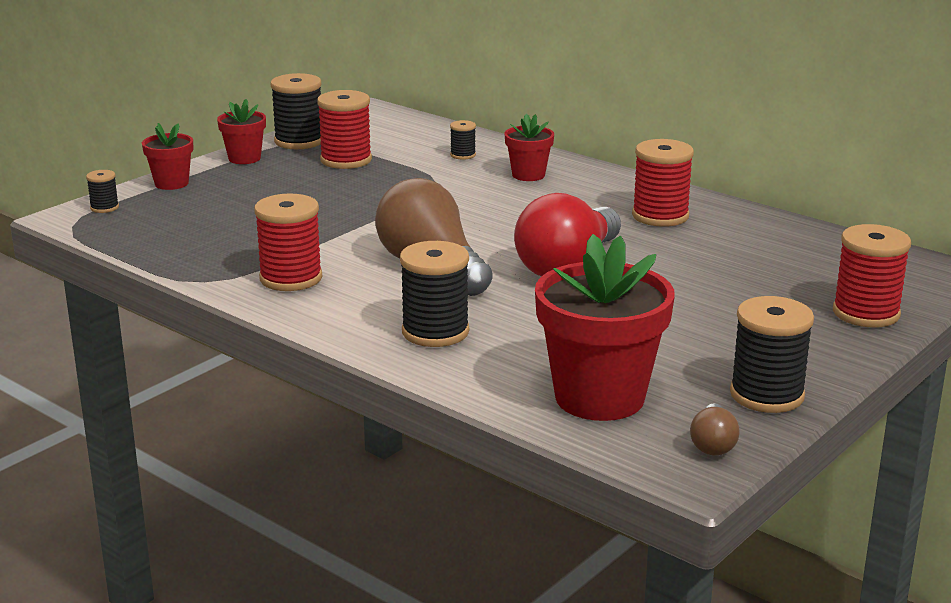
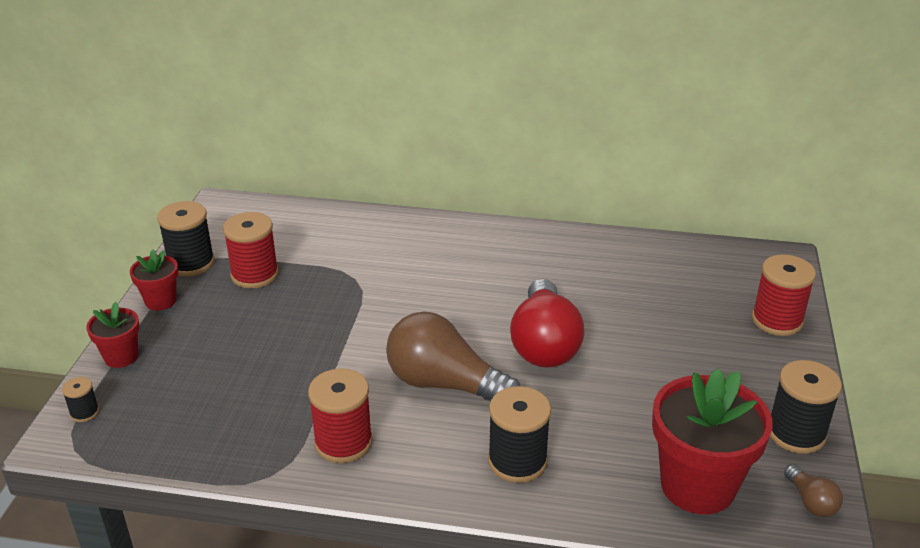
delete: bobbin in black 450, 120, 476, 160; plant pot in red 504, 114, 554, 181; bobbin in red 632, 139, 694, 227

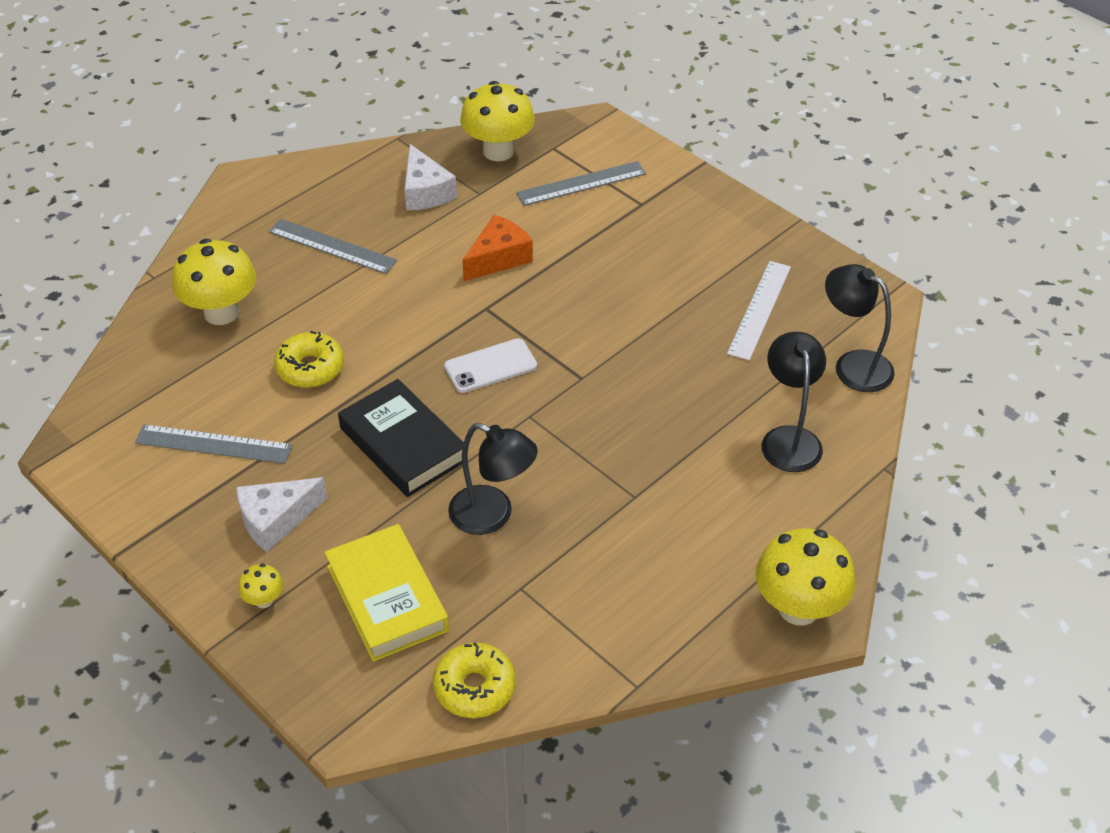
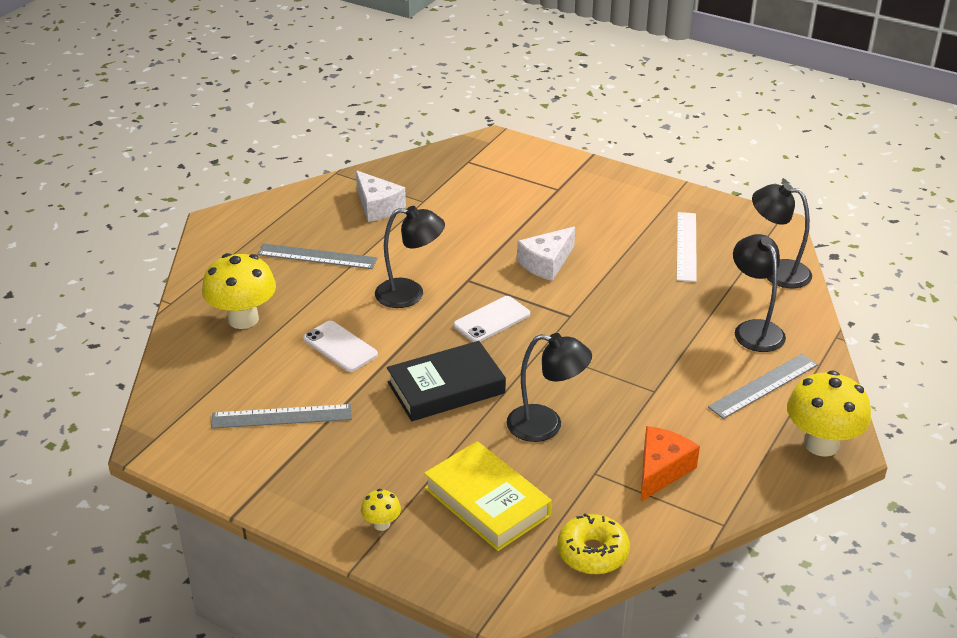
delete: toadstool in golden 460, 81, 535, 161
insert: reading lamp in black 375, 206, 445, 308
move: cheese wedge in snow-white 236, 477, 327, 552 to 517, 227, 575, 281; cheese wedge in orange-coloured 462, 215, 533, 281 to 641, 426, 700, 501; measuring stick in ash-grey 516, 161, 646, 206 to 708, 354, 818, 419
replace: doughnut in golden 274, 331, 344, 388 to phone in snow-white 303, 321, 378, 372
rotate: book in black 338, 379, 464, 497 = 387, 341, 506, 421 60 degrees counterclockwise

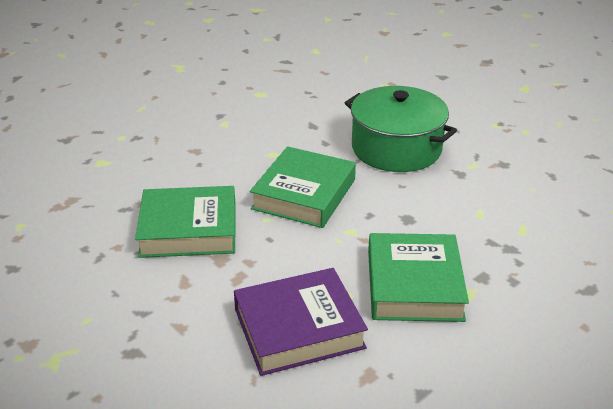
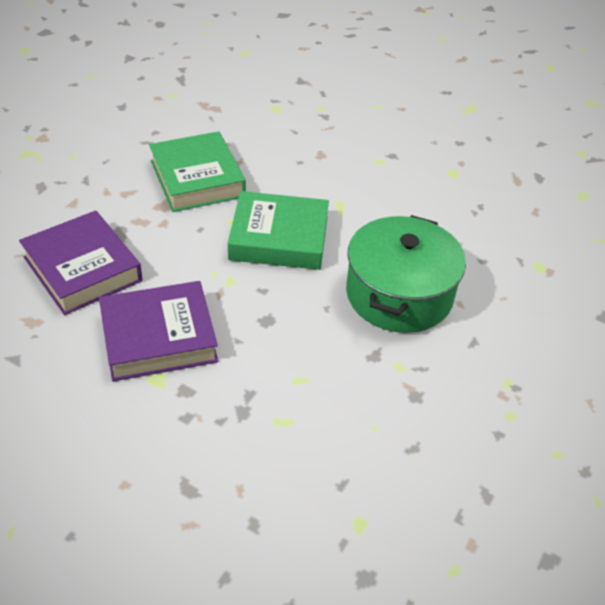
recolor: book in leaf-green 368, 233, 469, 322 to book in purple 99, 281, 218, 381

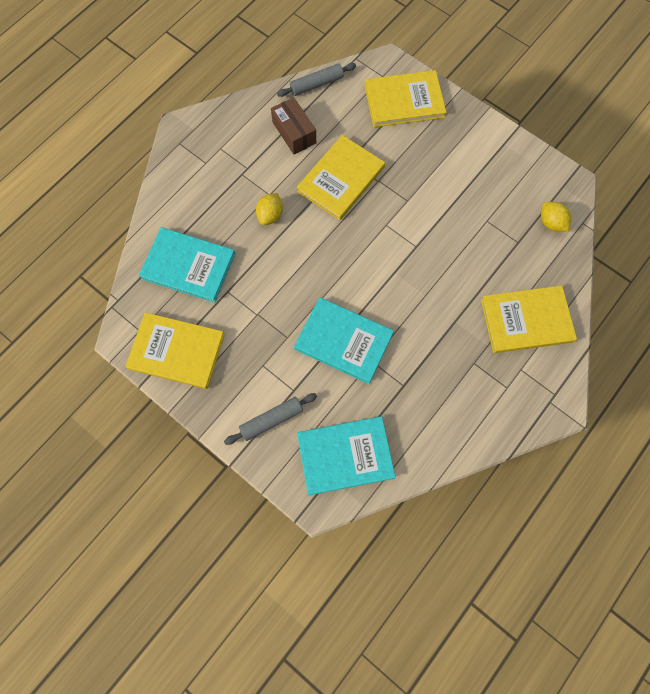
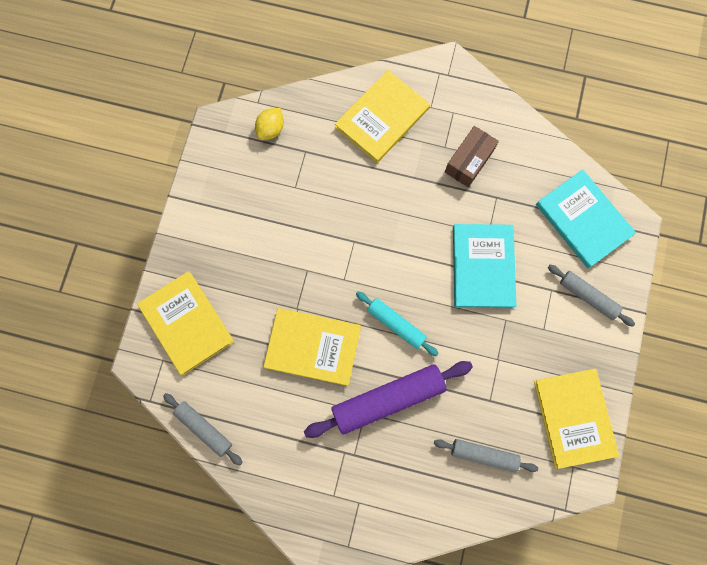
insert: rolling pin in turquoise 356, 291, 439, 356
move: package in brown 271, 97, 316, 154 to 445, 126, 499, 187
replace: book in turquoise 139, 227, 235, 303 to rolling pin in ash-grey 434, 439, 538, 473; toy lemon in golden 256, 193, 283, 225 to rolling pin in purple 304, 361, 473, 438
rotate: book in golden 481, 285, 577, 353 = 335, 70, 430, 163 75 degrees clockwise

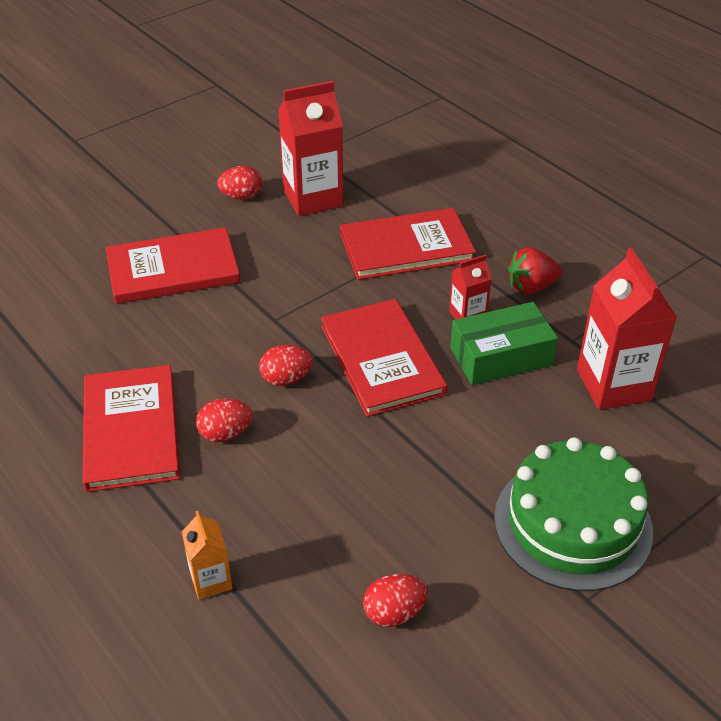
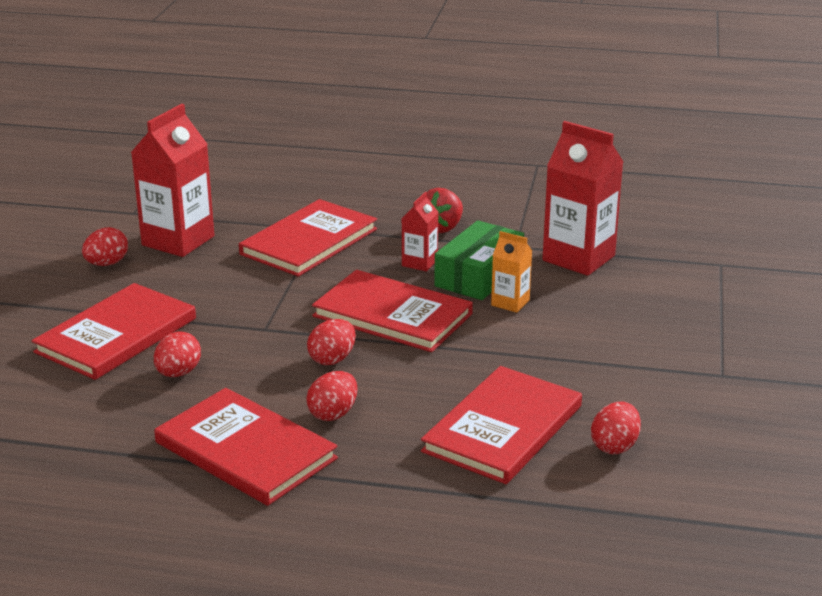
delete: cake in leaf-green 494, 437, 653, 591
insert: egg in red 154, 331, 201, 377; book in red 421, 366, 582, 484
move: milk carton in orange-coloured 182, 511, 233, 600 to 491, 231, 532, 313

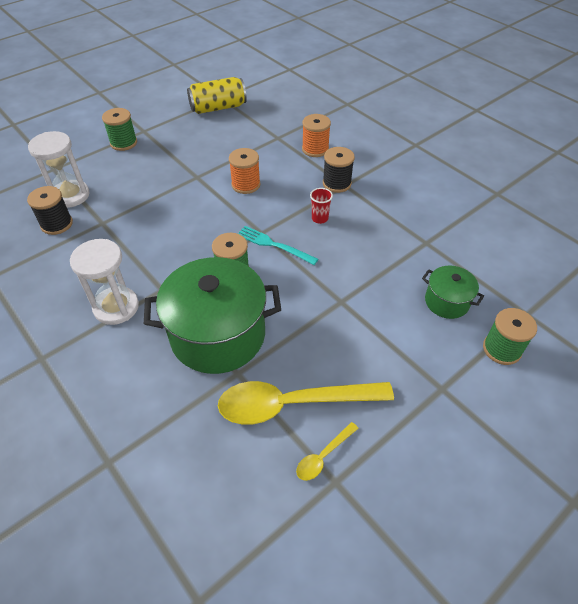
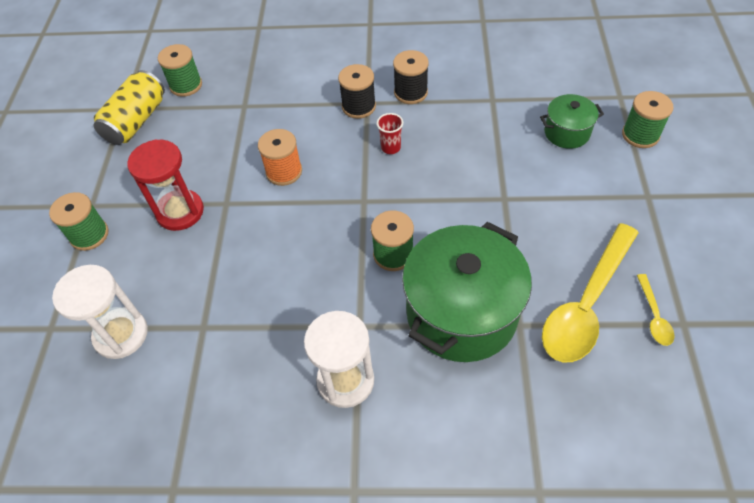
delete: table fork in turquoise 238, 226, 318, 265; bobbin in orange-coloured 302, 114, 331, 157
insert: sandglass in red 127, 139, 204, 231; bobbin in leaf-green 158, 44, 202, 97
move: bobbin in black 27, 186, 73, 235 to 393, 50, 429, 104

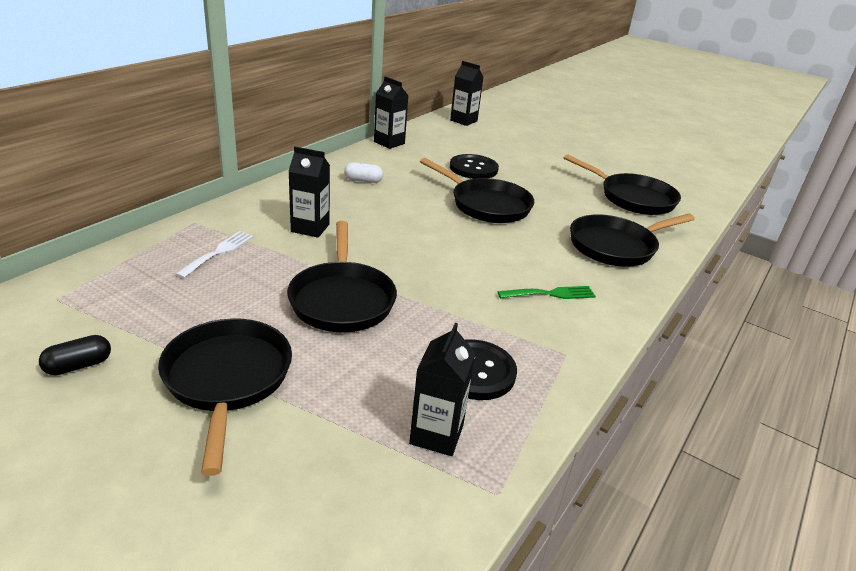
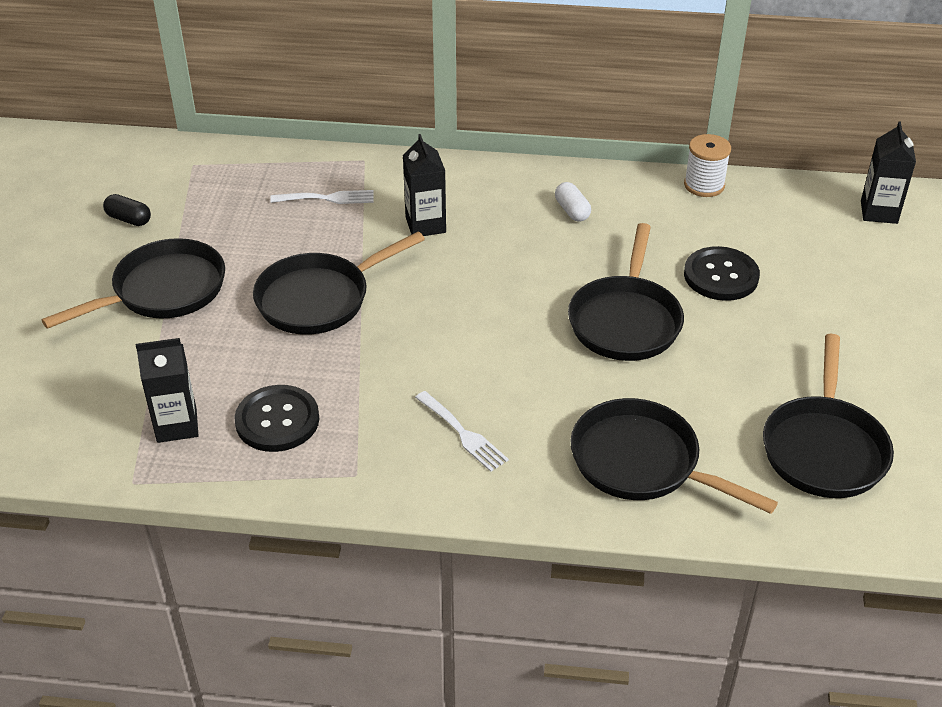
replace: milk carton in black 374, 76, 409, 149 to bobbin in snow-white 684, 134, 731, 197
recolor: table fork in leaf-green 498, 286, 596, 299 to table fork in snow-white 415, 391, 509, 472

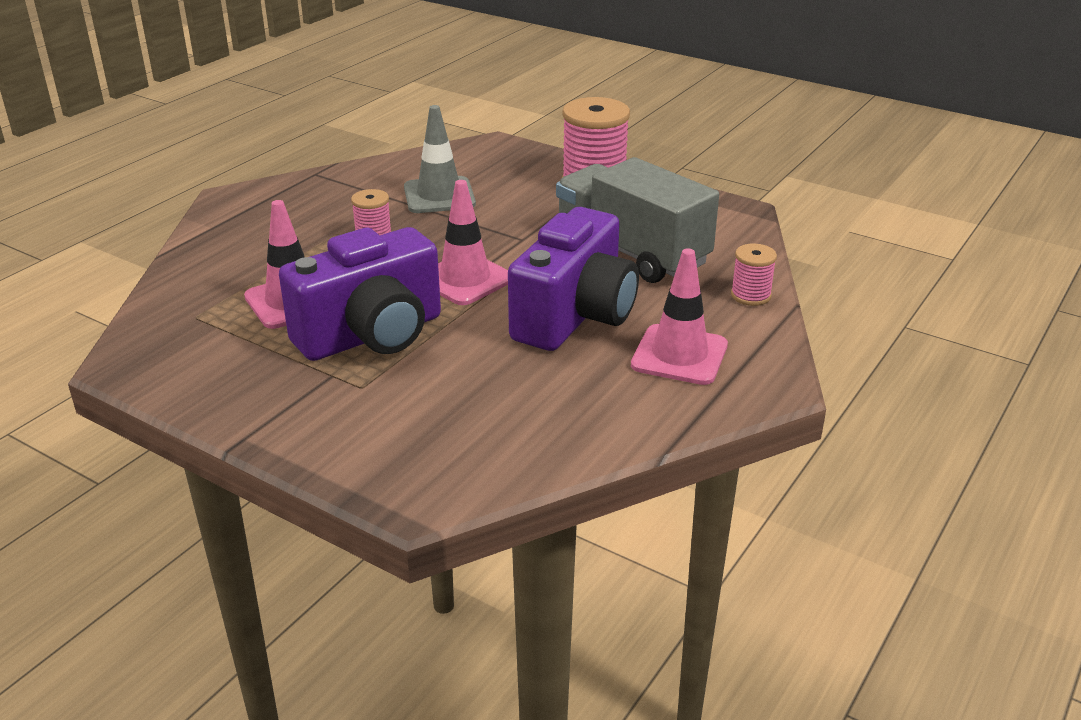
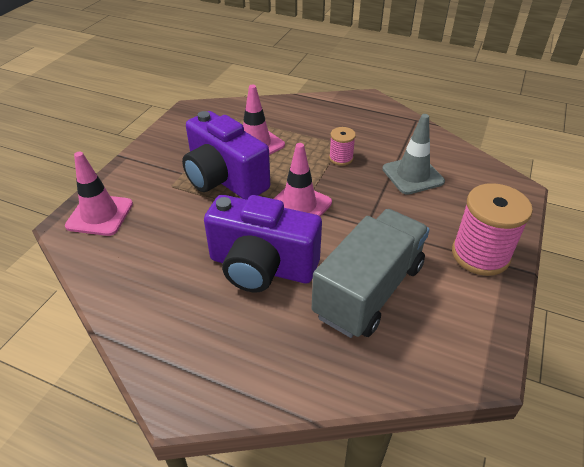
delete: bobbin in rosy 731, 244, 777, 306
move: traffic cone in rosy 631, 248, 728, 385 to 65, 152, 133, 236

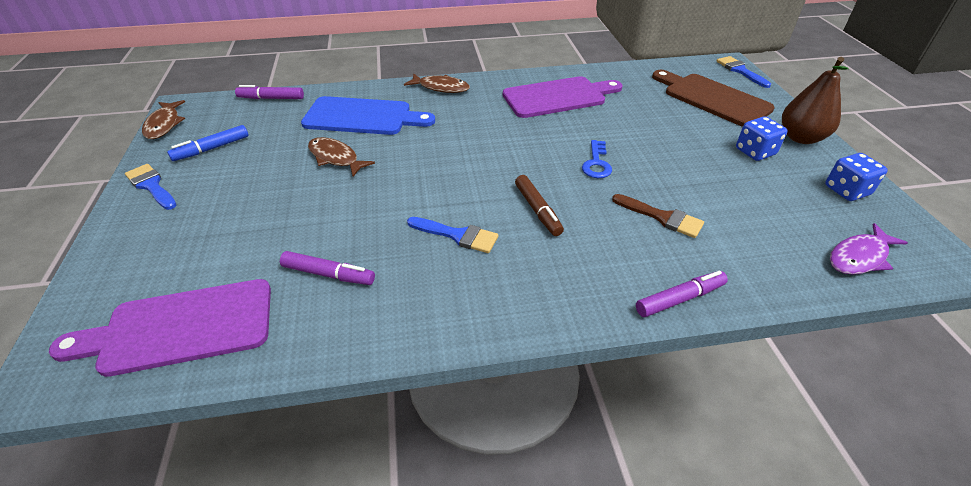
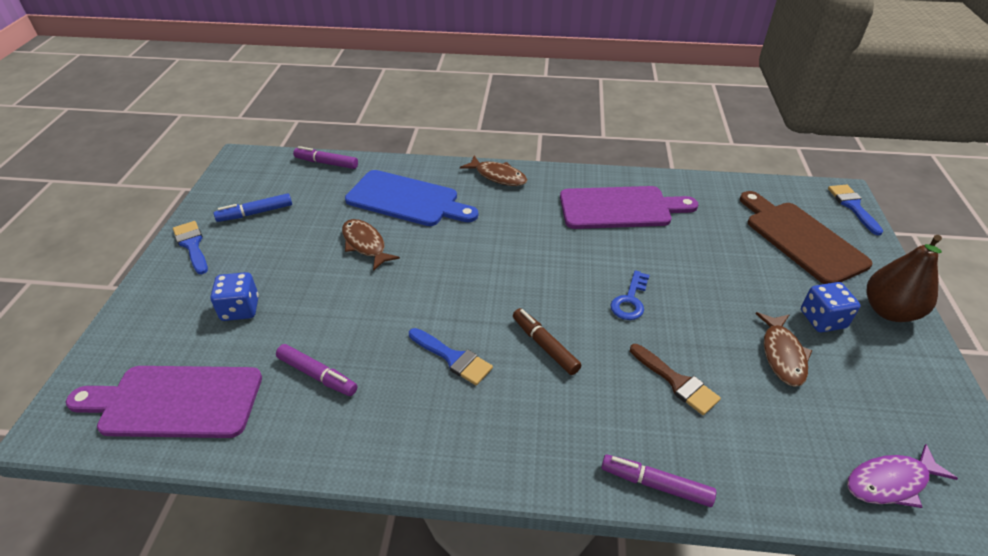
move: fish in brown 142, 100, 185, 139 to 755, 312, 812, 387; die in royal blue 825, 153, 888, 201 to 210, 272, 259, 321
rotate: marker in brown 515, 175, 564, 236 = 513, 308, 581, 375 150 degrees clockwise; marker in purple 636, 271, 728, 317 = 601, 455, 716, 507 150 degrees counterclockwise

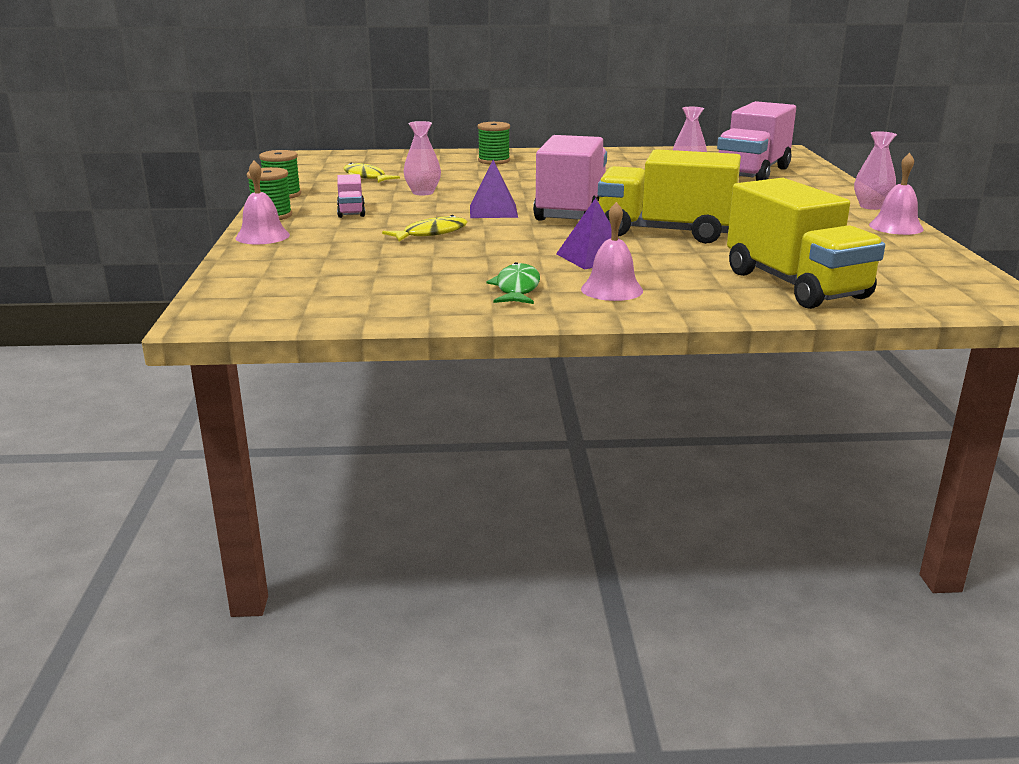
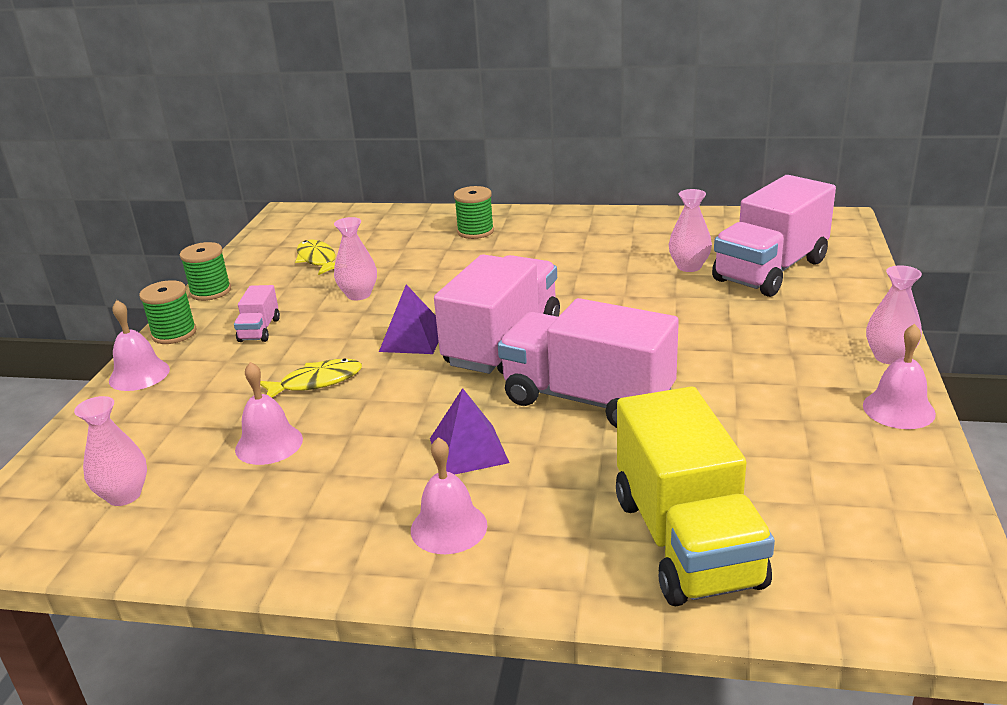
delete: fish in leaf-green 486, 262, 540, 304
insert: vase in rosy 74, 396, 147, 506; school bell in rosy 235, 362, 303, 465
recolor: truck in golden 598, 149, 741, 244 to truck in rosy 498, 298, 679, 428

